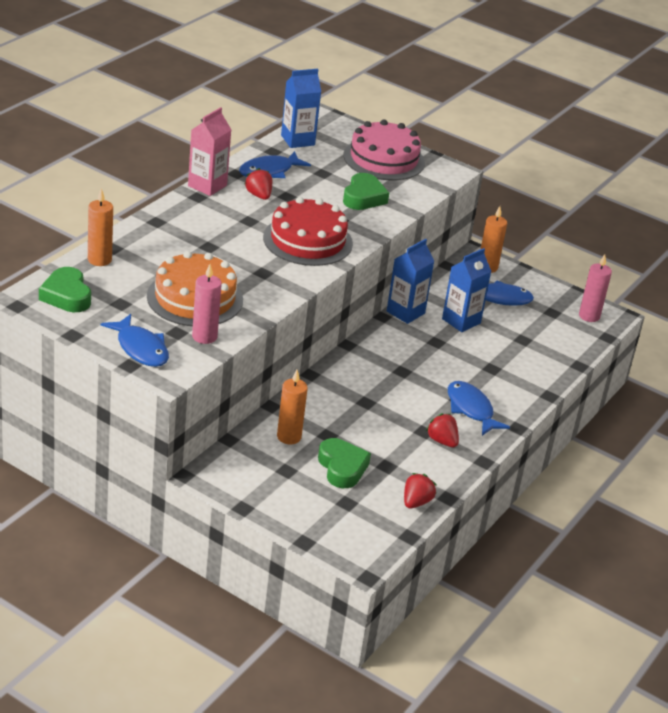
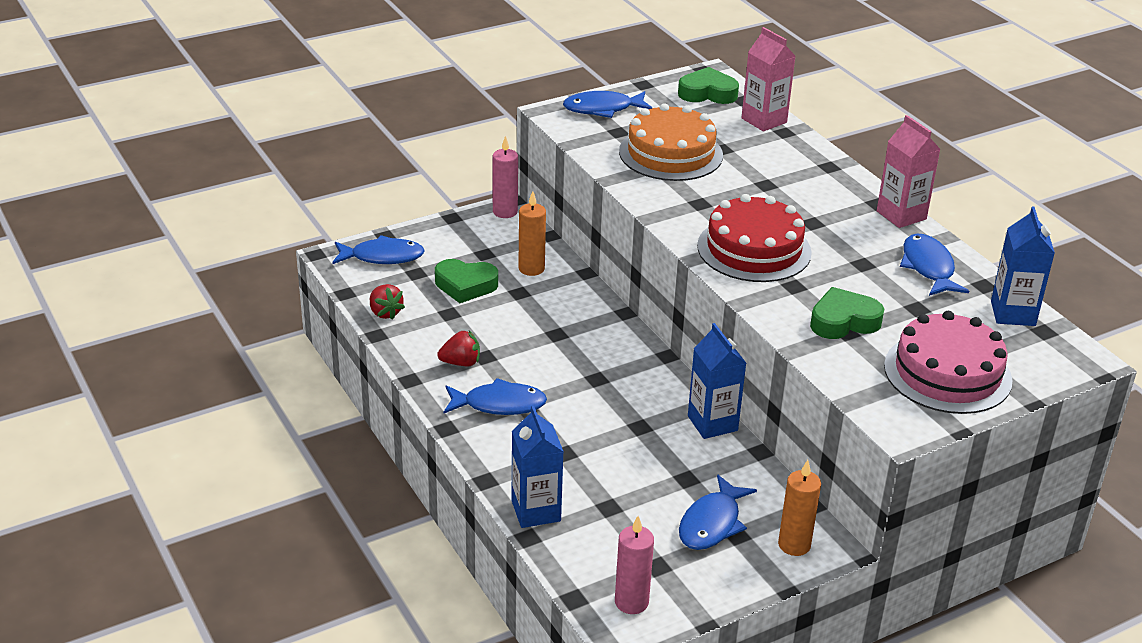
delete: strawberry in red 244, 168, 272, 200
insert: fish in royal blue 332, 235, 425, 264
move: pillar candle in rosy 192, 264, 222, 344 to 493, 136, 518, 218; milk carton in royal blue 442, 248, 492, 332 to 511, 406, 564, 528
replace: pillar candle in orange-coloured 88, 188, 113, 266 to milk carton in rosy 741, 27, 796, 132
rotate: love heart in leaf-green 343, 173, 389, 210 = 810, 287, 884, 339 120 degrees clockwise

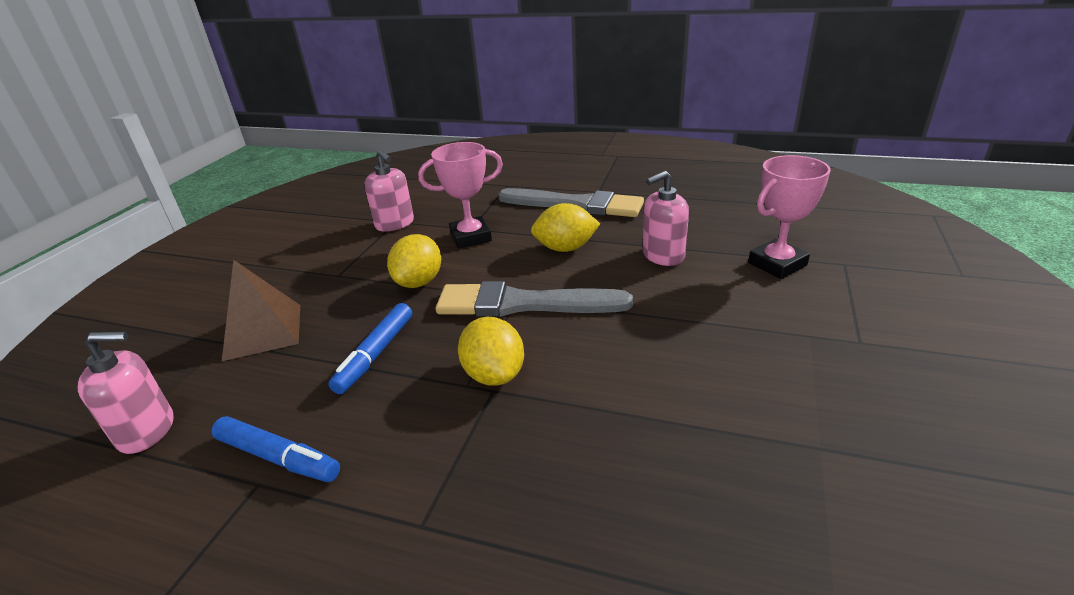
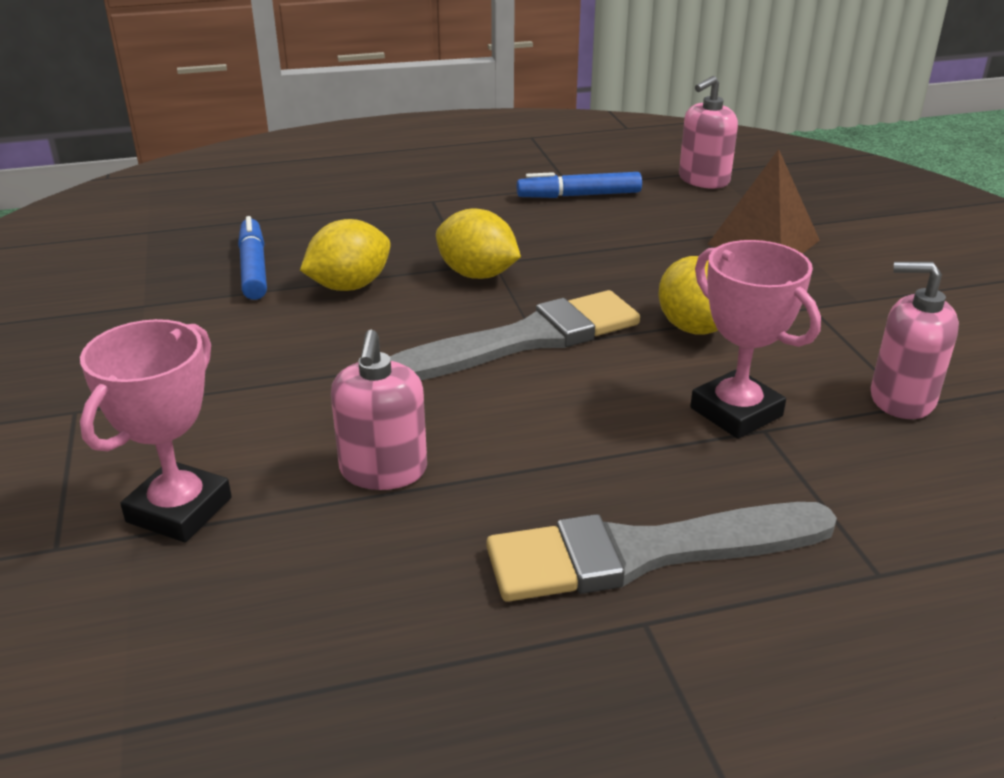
move: marker in royal blue 328, 303, 412, 394 to 238, 216, 267, 300; toy lemon in golden 531, 203, 600, 252 to 300, 219, 391, 291
rotate: trophy in rosy 418, 142, 503, 248 = 690, 240, 821, 439 75 degrees counterclockwise; pump bottle in rosy 642, 171, 689, 266 = 331, 330, 427, 490 150 degrees clockwise

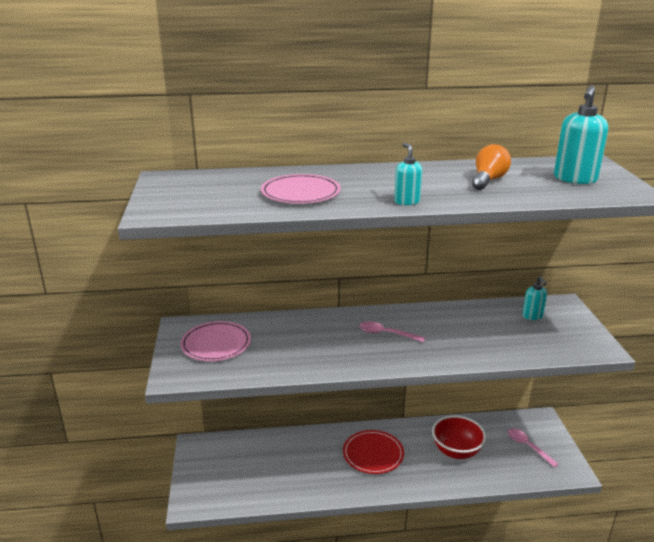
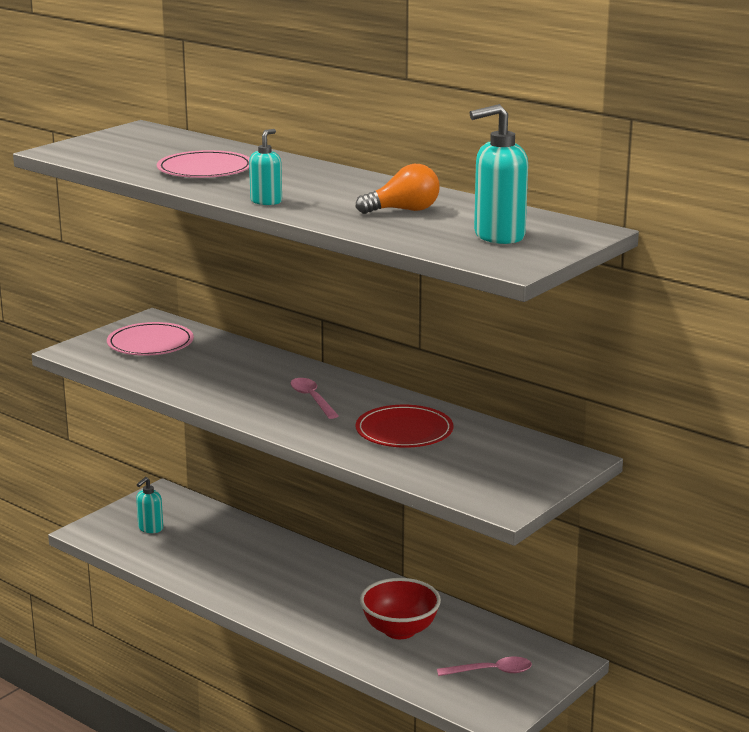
move: dinner plate in red 343, 430, 404, 474 to 356, 405, 453, 448; pump bottle in turquoise 522, 276, 547, 320 to 136, 477, 163, 533
rotate: tablespoon in rosy 508, 429, 559, 467 = 437, 657, 532, 676 75 degrees clockwise

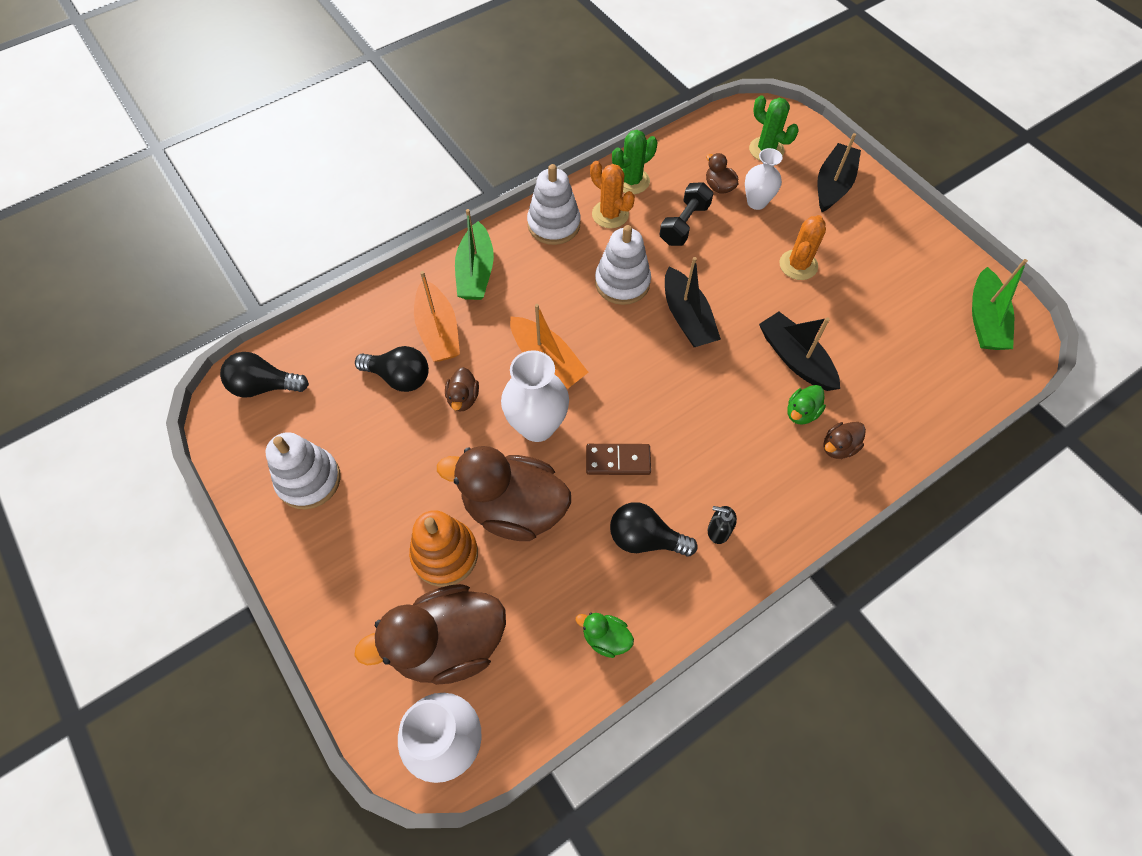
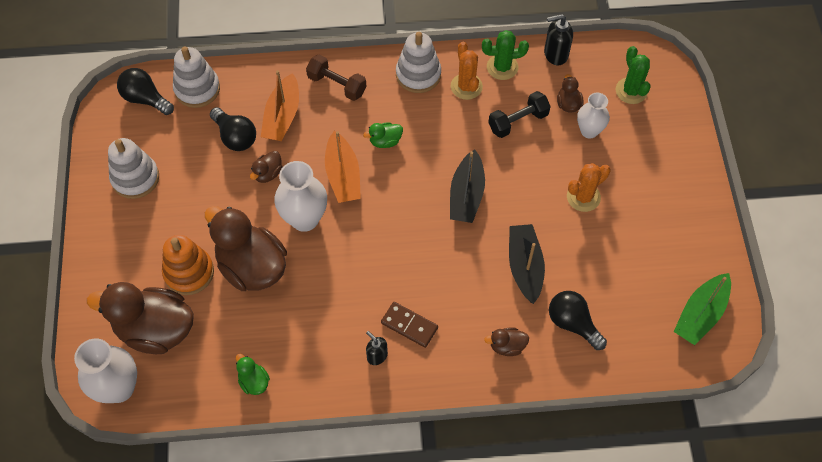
delete: boat in black 817, 133, 861, 212
insert: pump bottle in black 544, 14, 573, 65
move: domino piece in brown 586, 444, 651, 475 to 381, 302, 438, 348; ring stacker in snow-white 595, 225, 651, 305 to 173, 47, 220, 108; bulb in black 610, 502, 698, 556 to 549, 291, 607, 350; duck in leaf-green 787, 385, 826, 425 to 363, 122, 403, 148
replace: boat in leaf-green 455, 209, 494, 300 to free weight in brown 306, 54, 366, 101

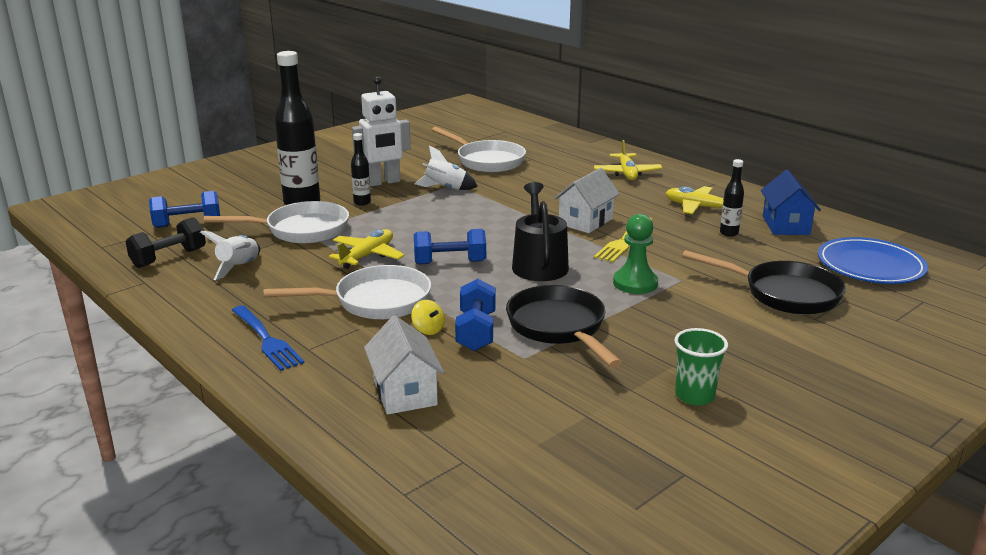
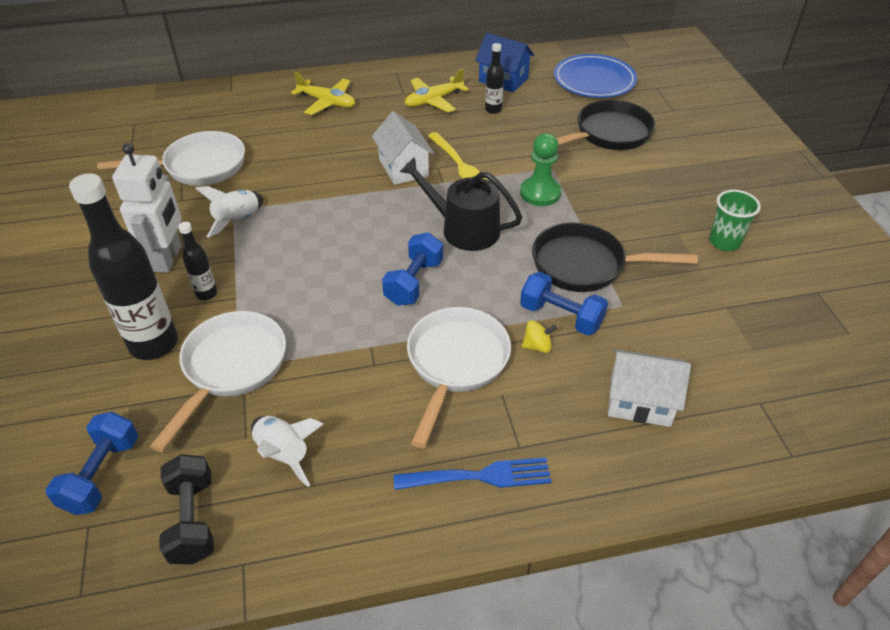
delete: toy plane in golden 329, 229, 405, 269

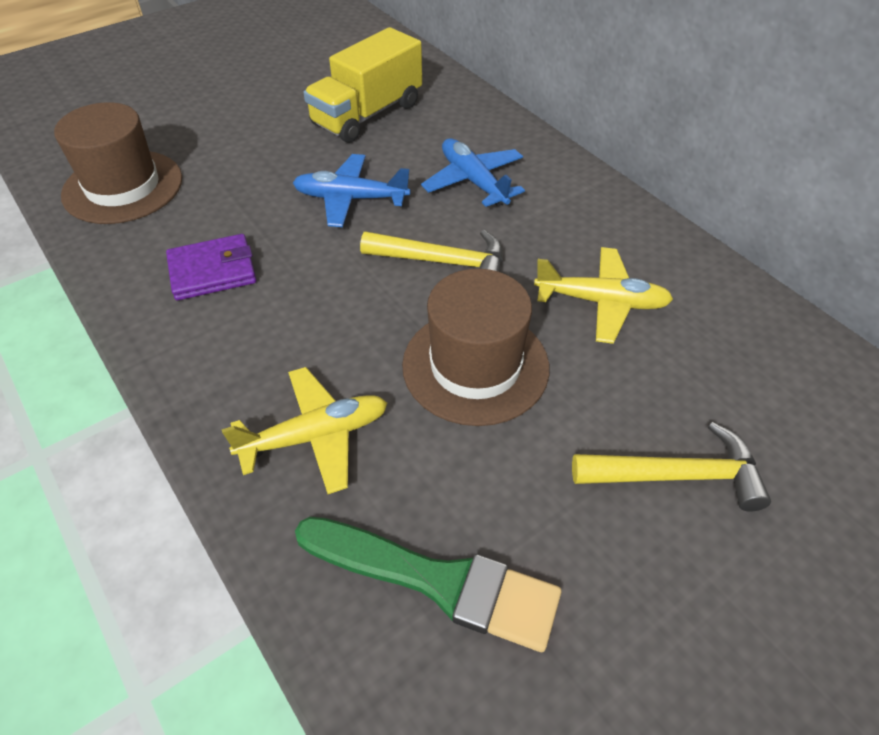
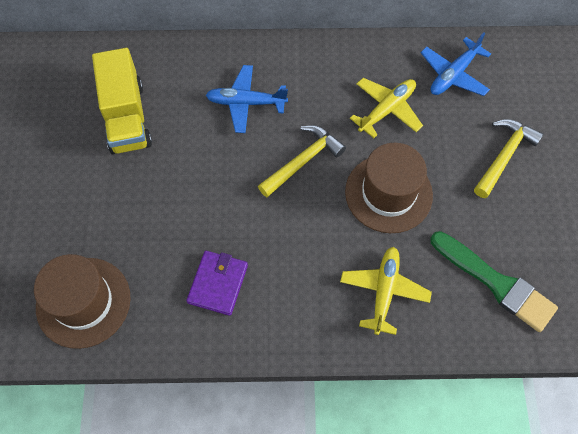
move: toy plane in royal blue 293, 154, 411, 227 to 421, 33, 491, 96
rotate: paintbrush in leaf-green 295, 517, 562, 652 = 430, 231, 558, 332 75 degrees clockwise

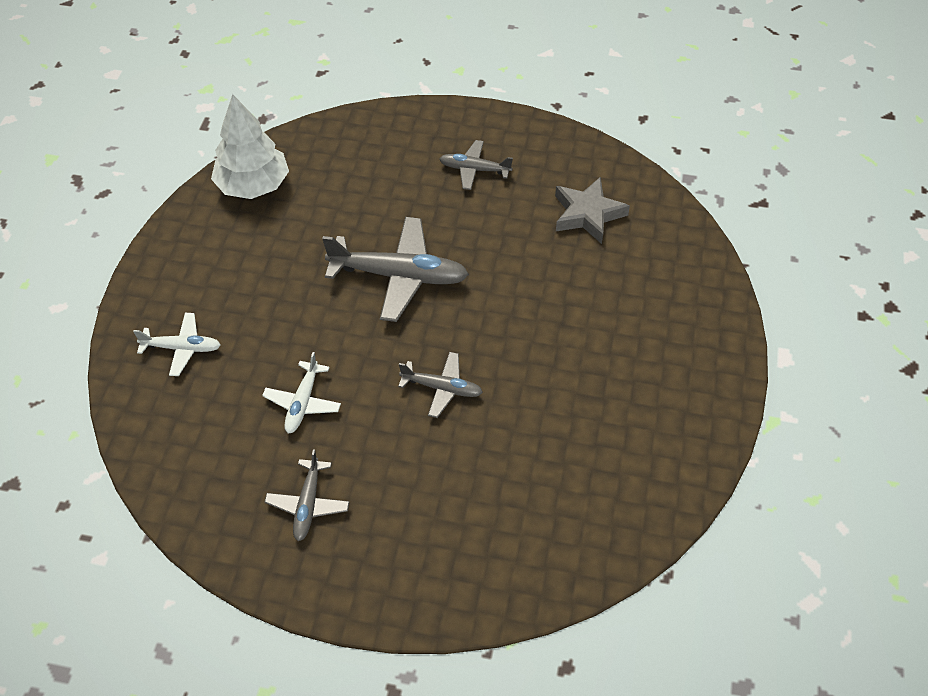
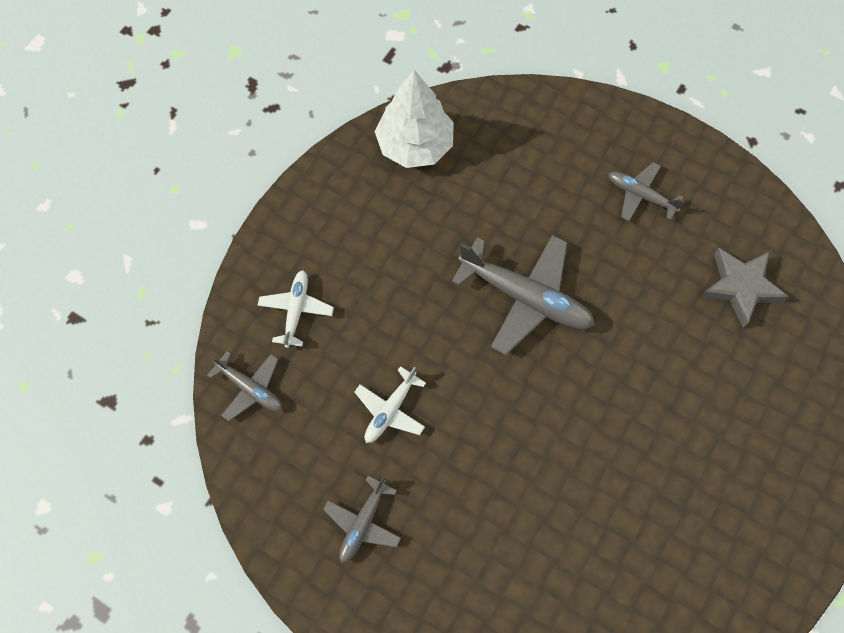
move: toy plane in ash-grey 398, 352, 483, 418 to 207, 351, 282, 421
rotate: toy plane in snow-white 133, 313, 221, 376 = 258, 270, 334, 348 105 degrees counterclockwise

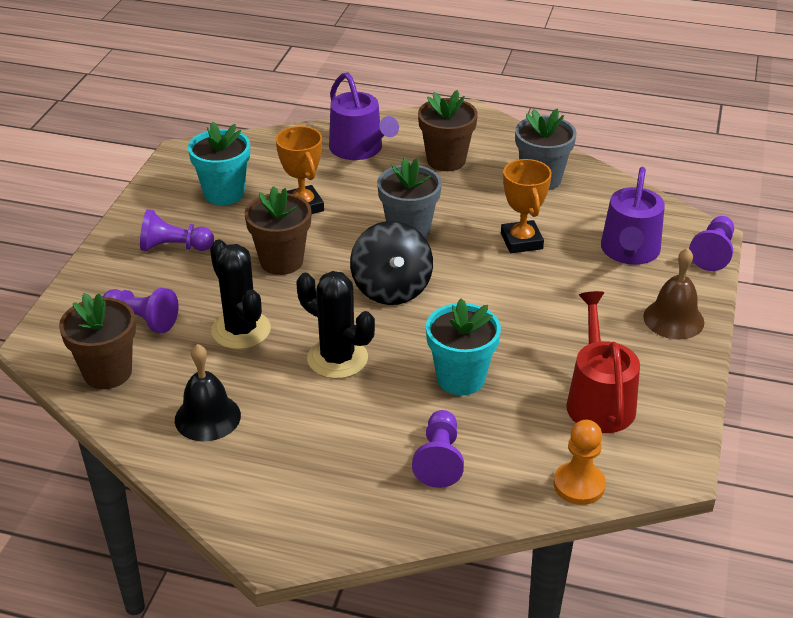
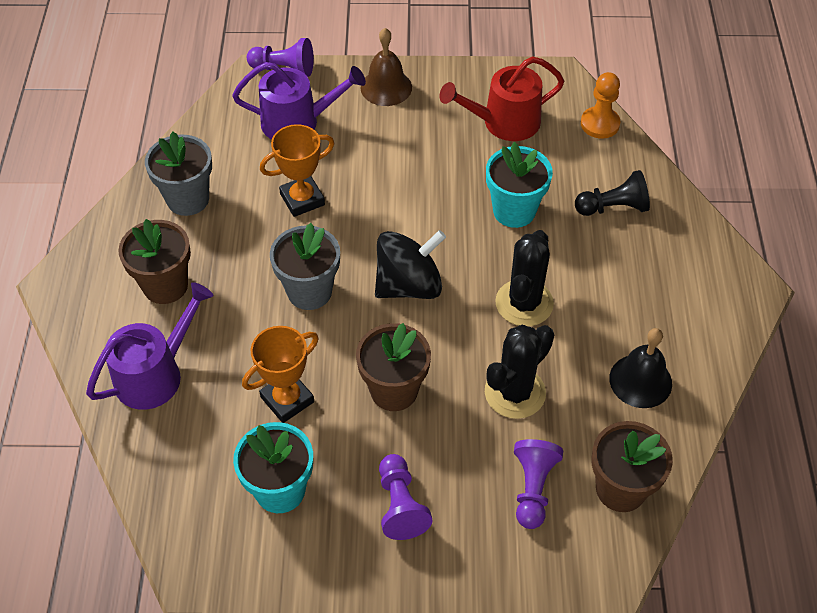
recolor: pawn in purple 412, 410, 464, 488 to pawn in black 575, 170, 650, 216

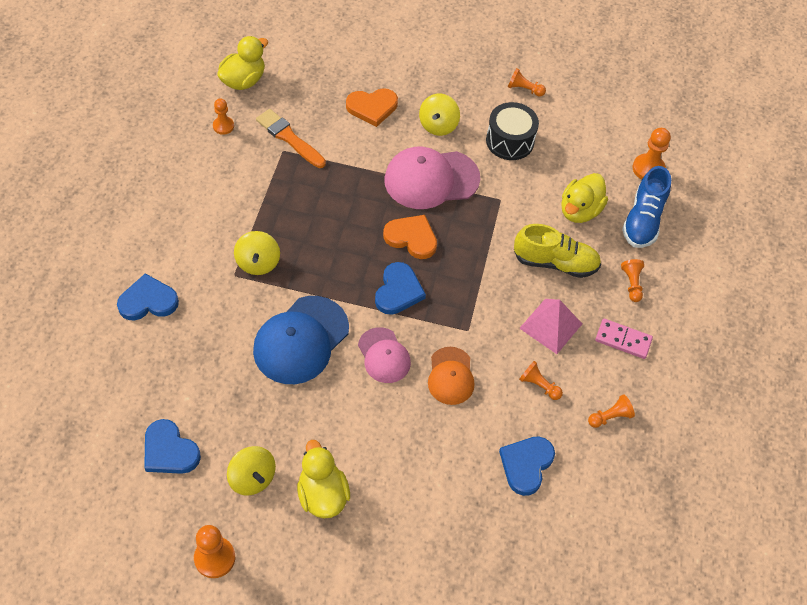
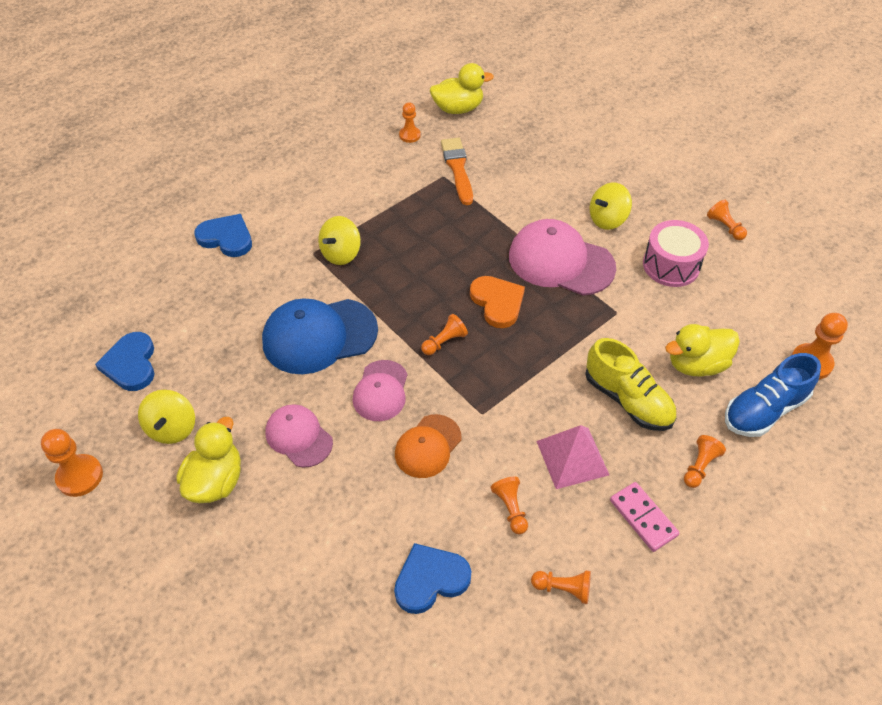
delete: love heart in orange-coloured 346, 88, 398, 127
insert: cap in rosy 266, 404, 333, 468
replace: love heart in royal blue 375, 262, 426, 315 to pawn in orange-coloured 421, 314, 468, 355
recolor: toy drum in black 486, 102, 539, 160 to toy drum in rosy 643, 220, 709, 287

